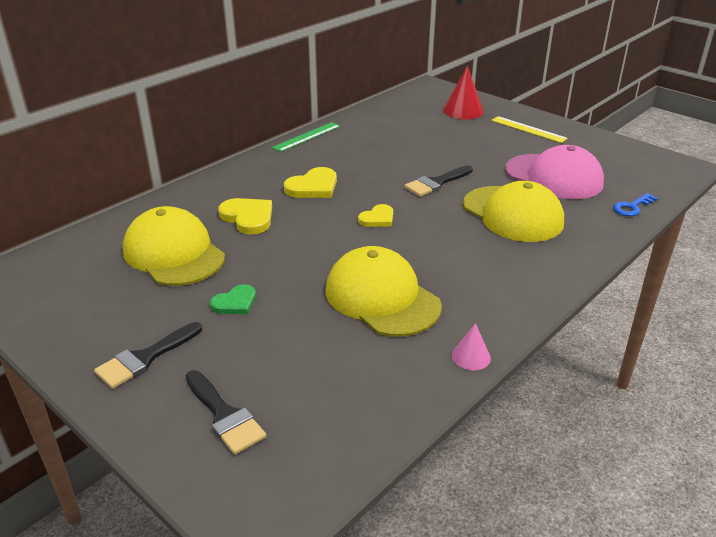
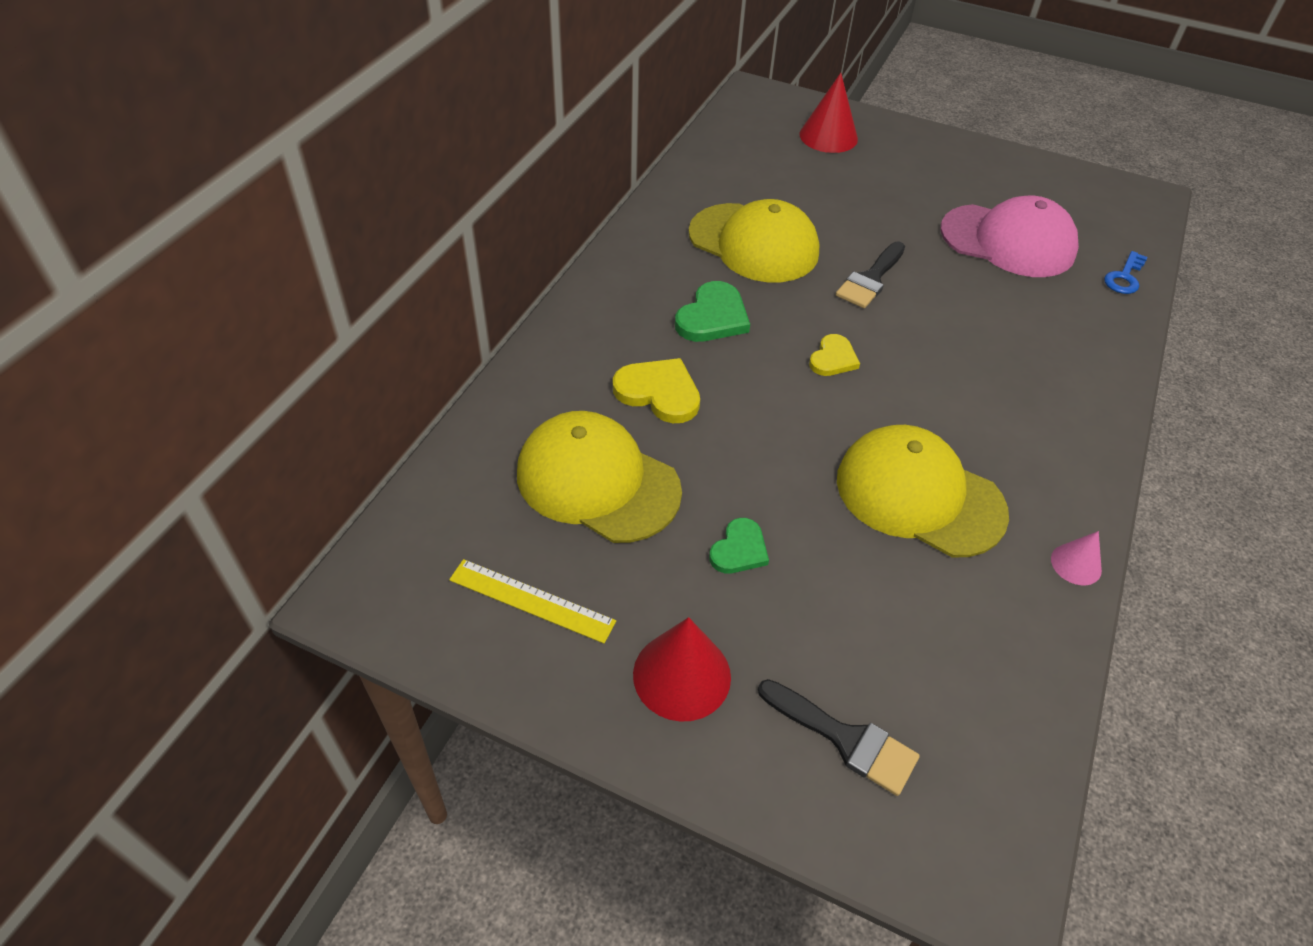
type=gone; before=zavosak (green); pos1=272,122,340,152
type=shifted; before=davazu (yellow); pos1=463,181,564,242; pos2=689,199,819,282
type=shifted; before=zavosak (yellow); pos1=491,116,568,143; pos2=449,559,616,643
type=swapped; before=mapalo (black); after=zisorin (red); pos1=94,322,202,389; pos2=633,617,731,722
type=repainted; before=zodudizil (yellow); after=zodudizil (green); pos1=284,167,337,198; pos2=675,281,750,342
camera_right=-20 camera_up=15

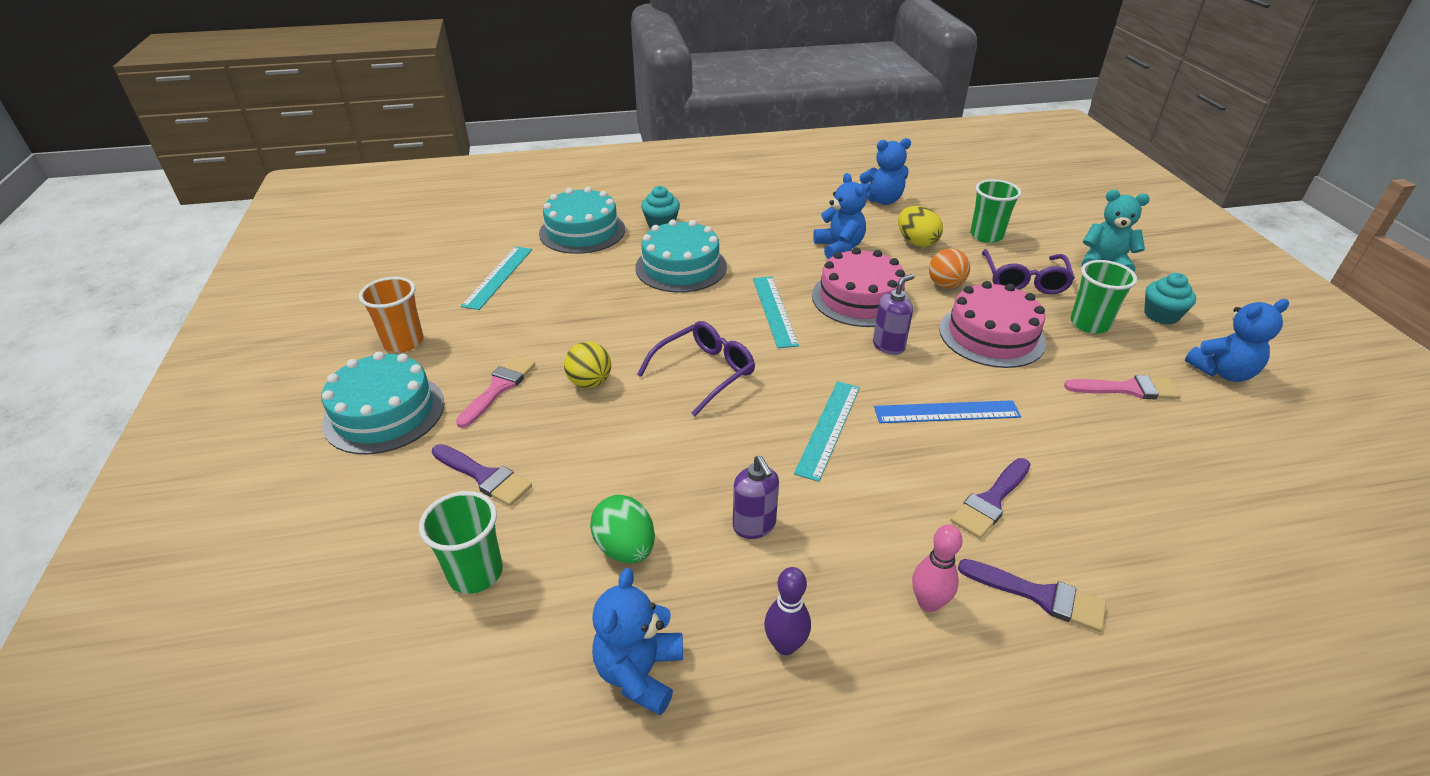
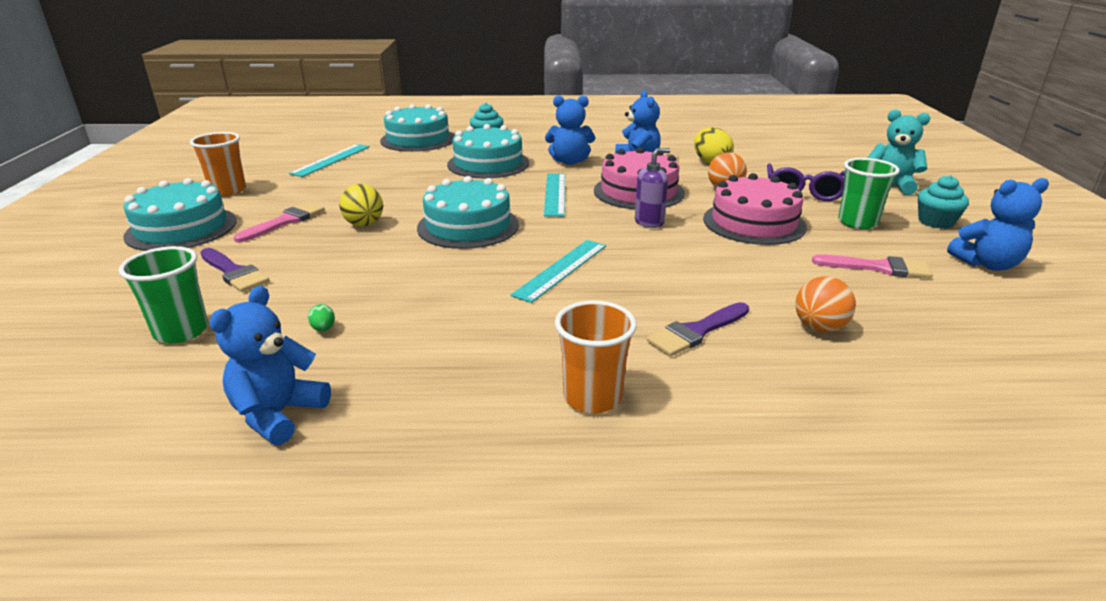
type=gone; before=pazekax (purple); pos1=733,456,779,539
type=gone; before=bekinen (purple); pos1=764,567,811,655
type=gone; before=zavosak (blue); pos1=874,400,1021,423
type=gone; before=mapalo (purple); pos1=958,559,1106,632
type=gone; before=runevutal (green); pos1=970,179,1021,243
type=new; after=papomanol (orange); pos2=795,276,856,332
type=shifted; before=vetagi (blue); pos1=860,138,911,205; pos2=545,96,595,165
type=swapped; before=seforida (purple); after=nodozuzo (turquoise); pos1=637,321,755,416; pos2=417,176,519,249
type=swapped; before=bekinen (pink); after=runevutal (orange); pos1=912,525,963,612; pos2=555,300,637,414
type=scaled; before=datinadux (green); pos1=590,495,655,564; pos2=308,304,335,331; scale=0.45
camera_right=10 camera_up=-10

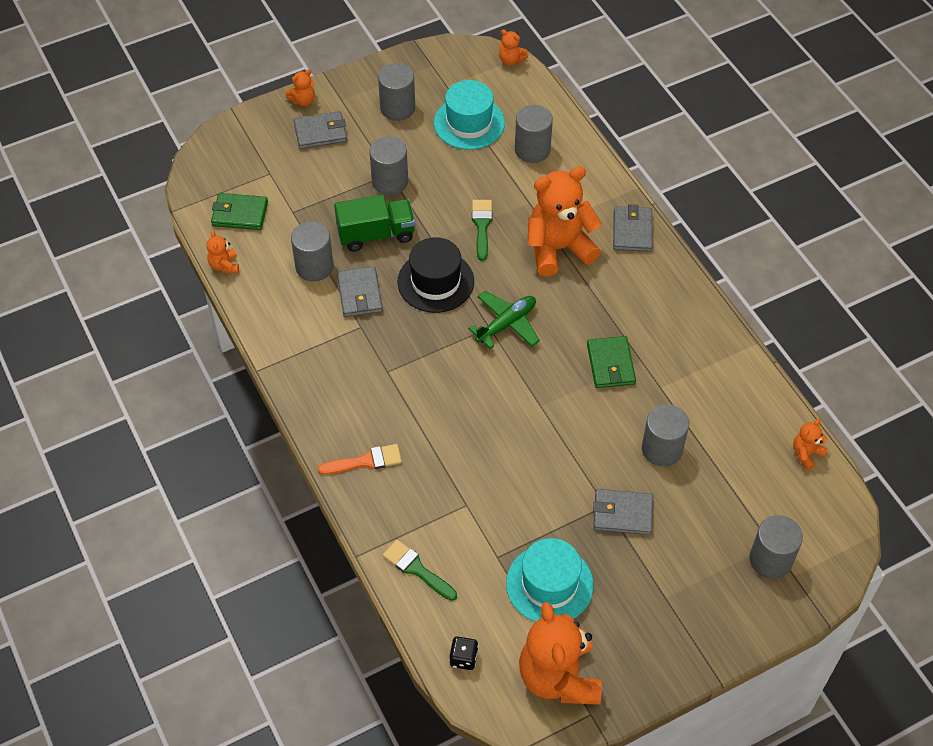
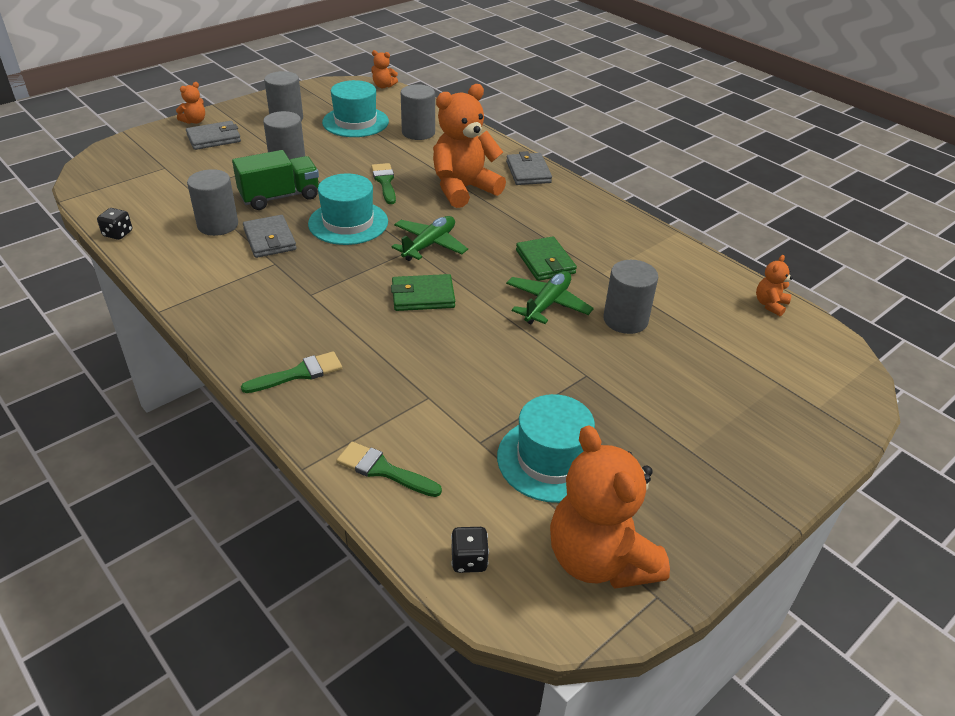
type=gone; before=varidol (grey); pos1=593,489,653,535
type=gone; before=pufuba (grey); pos1=749,515,803,579
type=new; after=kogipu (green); pos2=506,271,594,324
type=shifted; before=varidol (green); pos1=211,193,268,230; pos2=391,274,455,311
type=swapped; before=vetagi (orange); after=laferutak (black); pos1=207,230,239,273; pos2=97,208,132,240
type=repainted; before=mapalo (orange); after=mapalo (green); pos1=318,444,402,475; pos2=241,351,342,393
type=repainted; before=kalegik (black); after=kalegik (turquoise); pos1=397,237,474,313; pos2=308,174,388,245
camera_right=-15 camera_up=-15

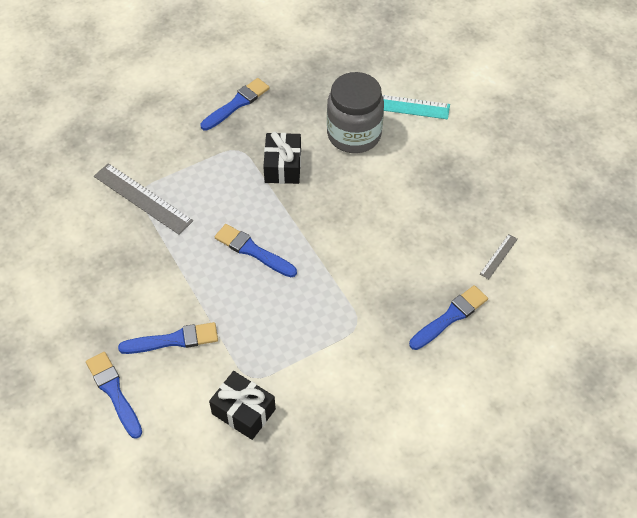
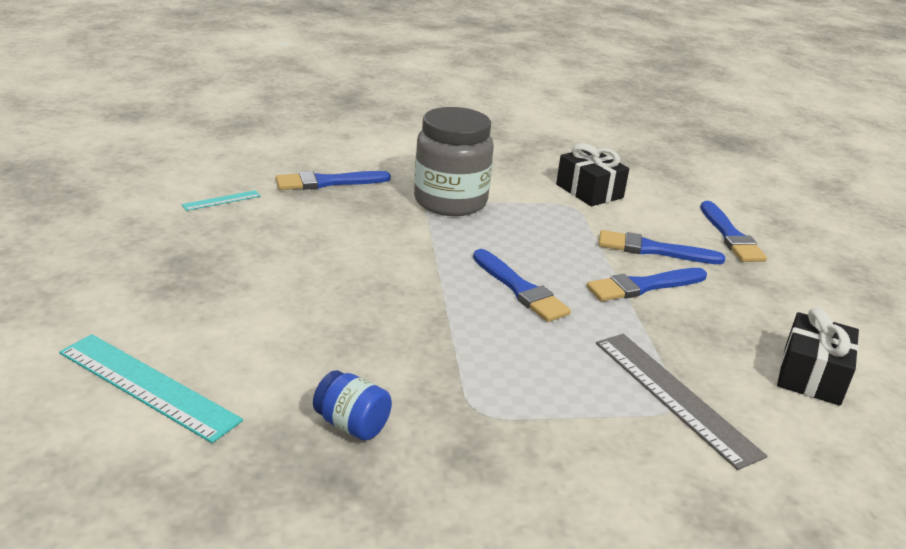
type=new; after=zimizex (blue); pos2=313,370,392,440
type=shifted; before=mapalo (blue); pos1=200,78,270,131; pos2=587,268,707,301
type=shifted; before=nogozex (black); pos1=263,131,301,184; pos2=777,307,859,406
type=shifted; before=zimizex (grey); pos1=327,72,384,153; pos2=414,107,494,216
type=repainted; before=zavosak (grey); after=zavosak (turquoise); pos1=480,234,518,279; pos2=182,190,261,211
camera_right=-160 camera_up=-25

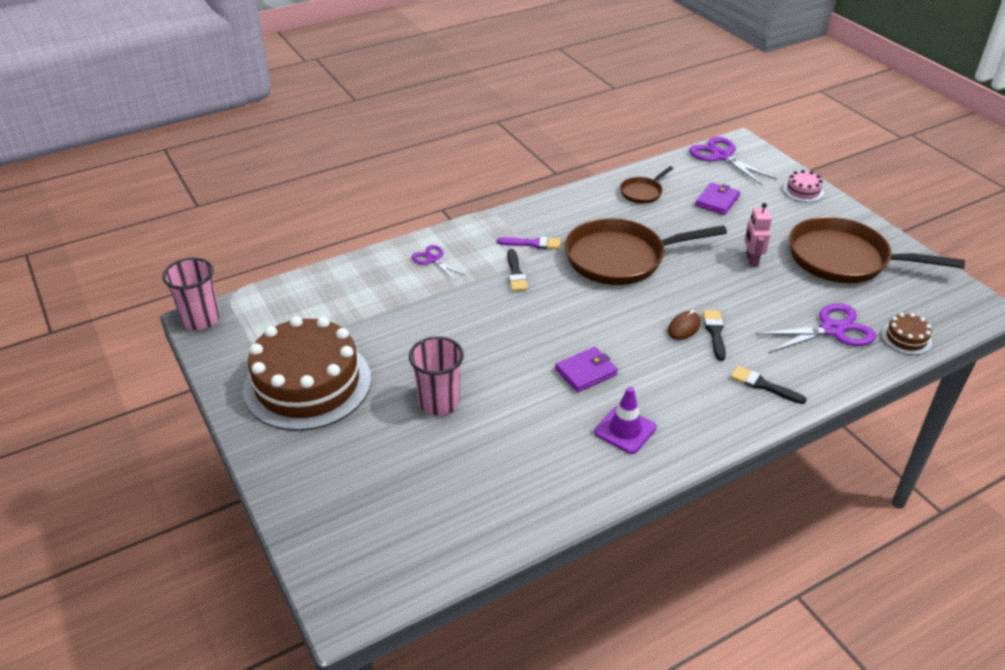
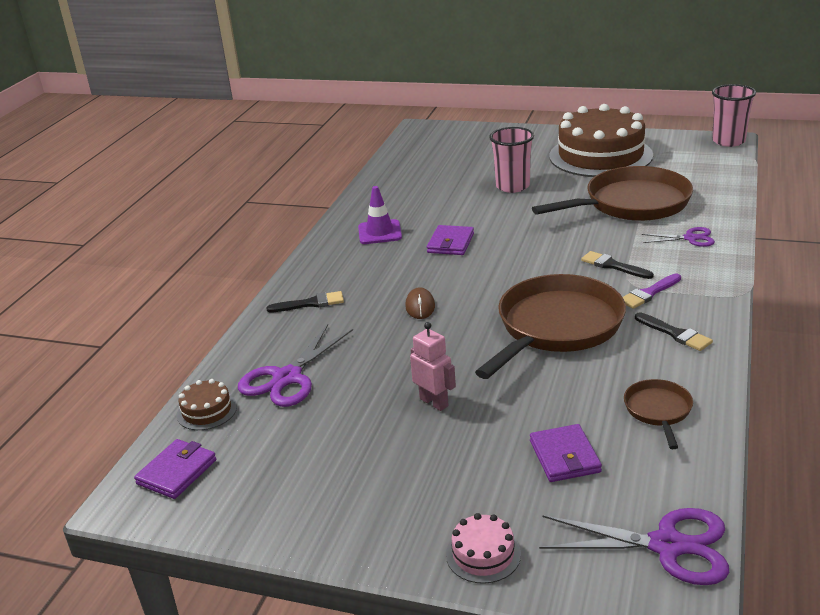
type=new; after=varidol (purple); pos2=134,439,216,499
type=shifted; before=mapalo (black); pos1=703,310,726,361; pos2=635,312,713,351
type=shifted; before=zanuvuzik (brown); pos1=789,217,965,283; pos2=532,166,693,221
camera_right=140 camera_up=-10

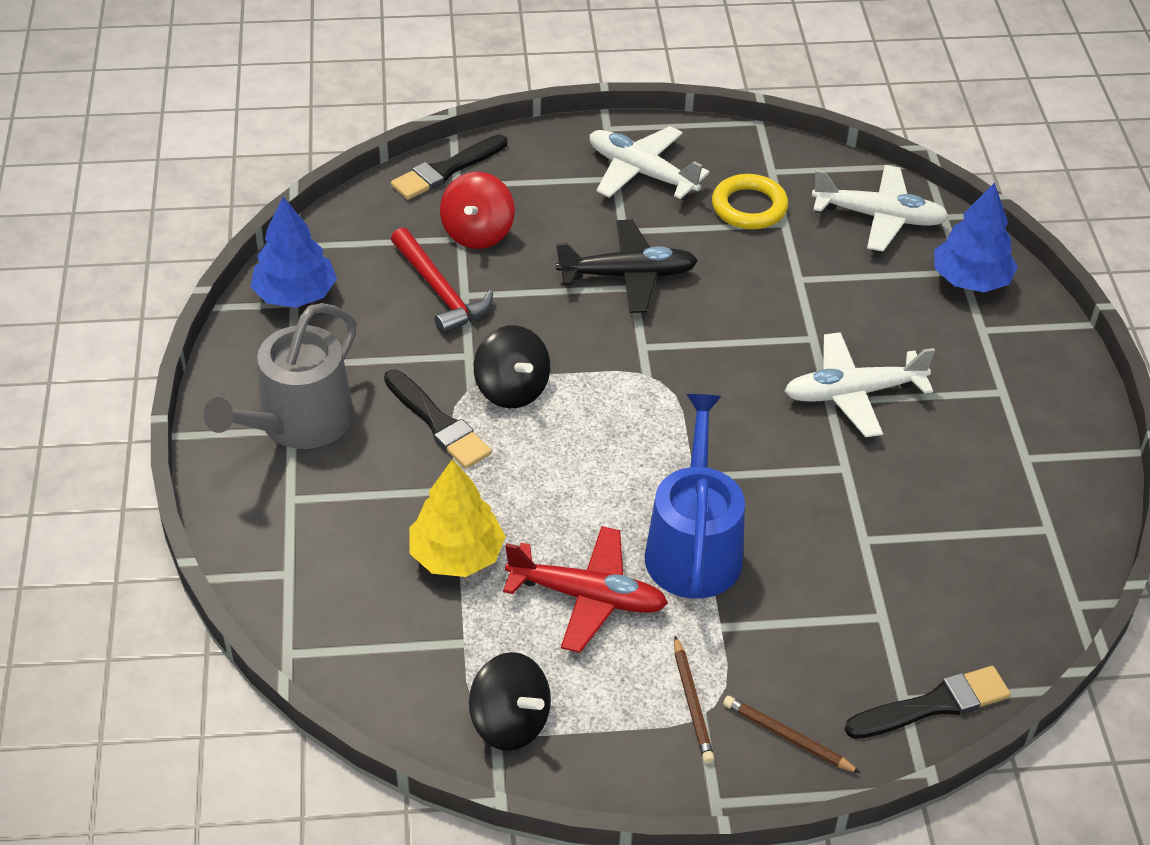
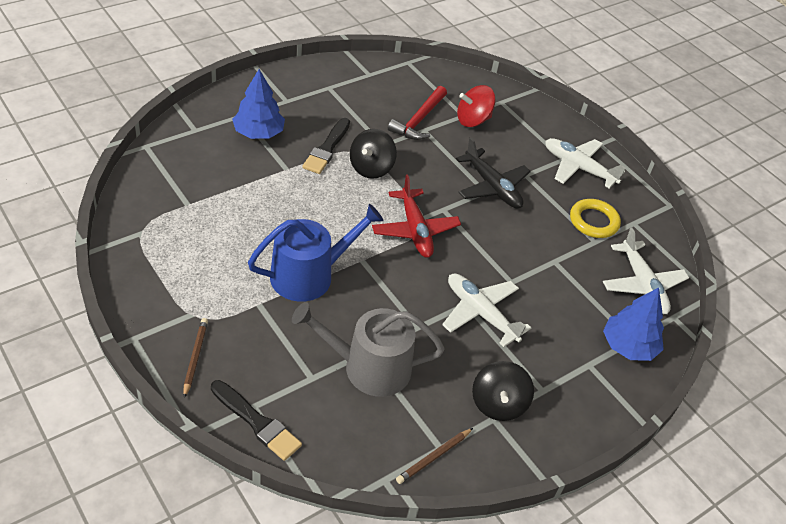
type=gone; before=mapalo (black); pos1=391,134,507,200
type=gone; before=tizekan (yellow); pos1=409,459,506,577
type=shifted; before=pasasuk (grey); pos1=204,303,356,449; pos2=292,302,444,397
type=shifted; before=tizekan (blue); pos1=250,197,337,308; pos2=232,69,285,139
type=shifted; before=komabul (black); pos1=469,652,551,751; pos2=472,361,534,421
type=shifted; before=kogipu (red); pos1=503,526,668,653; pos2=372,174,461,258
type=shifted; before=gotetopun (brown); pos1=674,636,715,764; pos2=396,428,473,484
type=rotated; before=kogipu (white); pos1=590,126,710,200; pos2=545,138,626,189; turn=-60
camera_right=55 camera_up=0

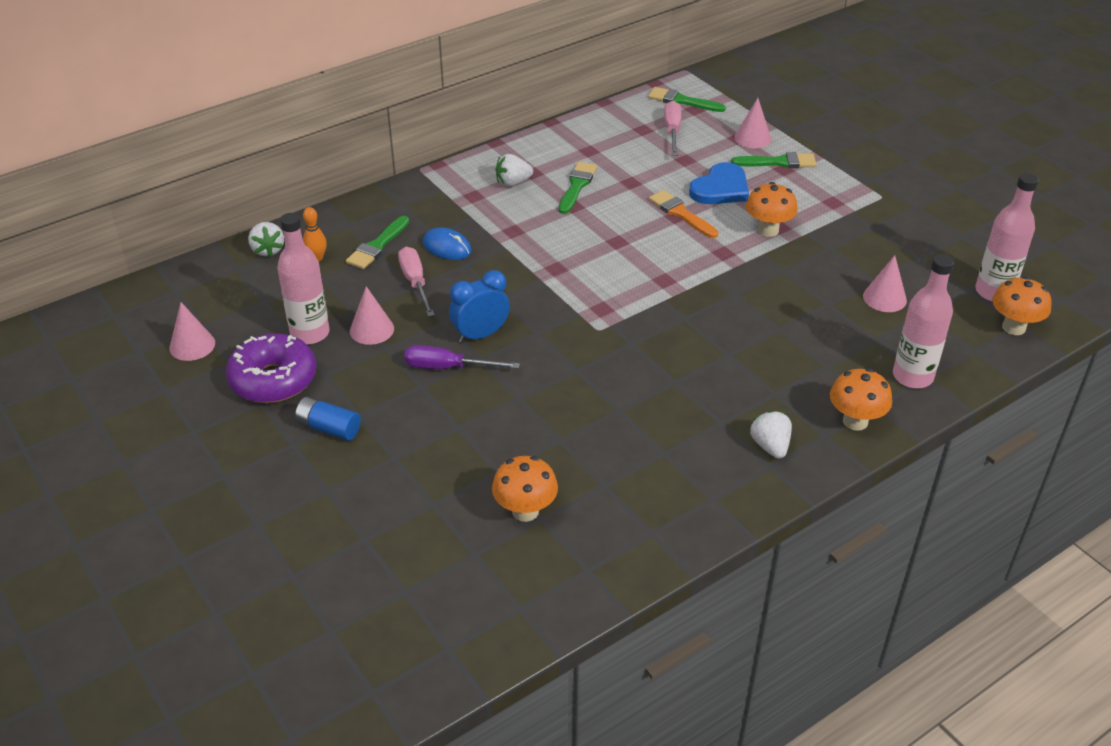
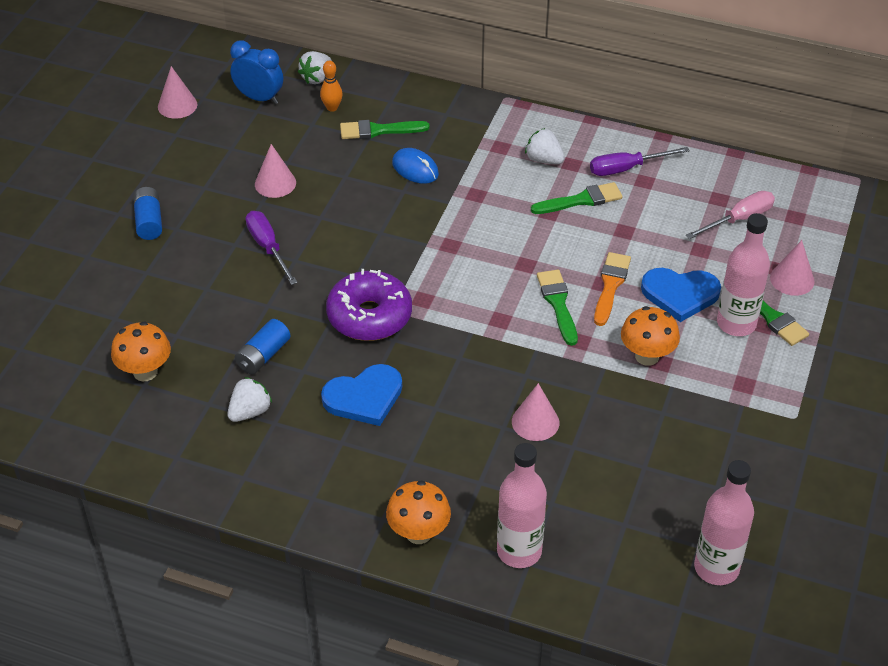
type=gone; before=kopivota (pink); pos1=398,247,435,317
type=gone; before=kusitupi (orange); pos1=992,276,1052,335
type=new; after=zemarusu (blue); pos2=235,319,290,374
type=new; after=zodudizil (blue); pos2=321,364,402,426
type=new; after=kopivota (purple); pos2=590,147,690,176
type=shifted; before=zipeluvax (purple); pos1=226,333,317,403; pos2=326,269,412,341
type=shifted; before=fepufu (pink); pos1=277,213,330,344; pos2=717,213,770,336
type=shifted; before=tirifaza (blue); pos1=449,270,510,343; pos2=230,40,283,104
type=shifted; before=mapalo (green); pos1=648,87,726,112; pos2=537,270,578,346
type=shifted; before=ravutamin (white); pos1=750,410,792,459; pos2=228,377,272,422
type=shifted; before=zisorin (pink); pos1=863,255,907,312; pos2=512,383,559,441
type=rotated; before=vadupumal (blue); pos1=423,227,472,260; pos2=392,148,439,184; turn=-45
camera_right=55 camera_up=5

